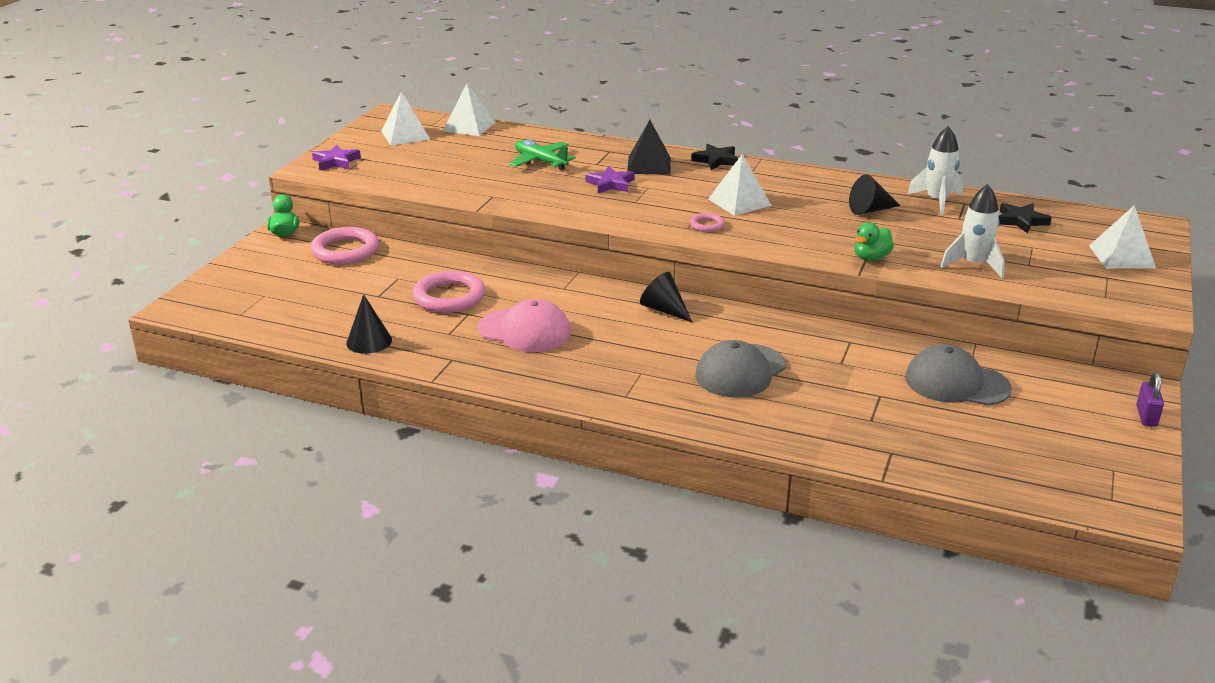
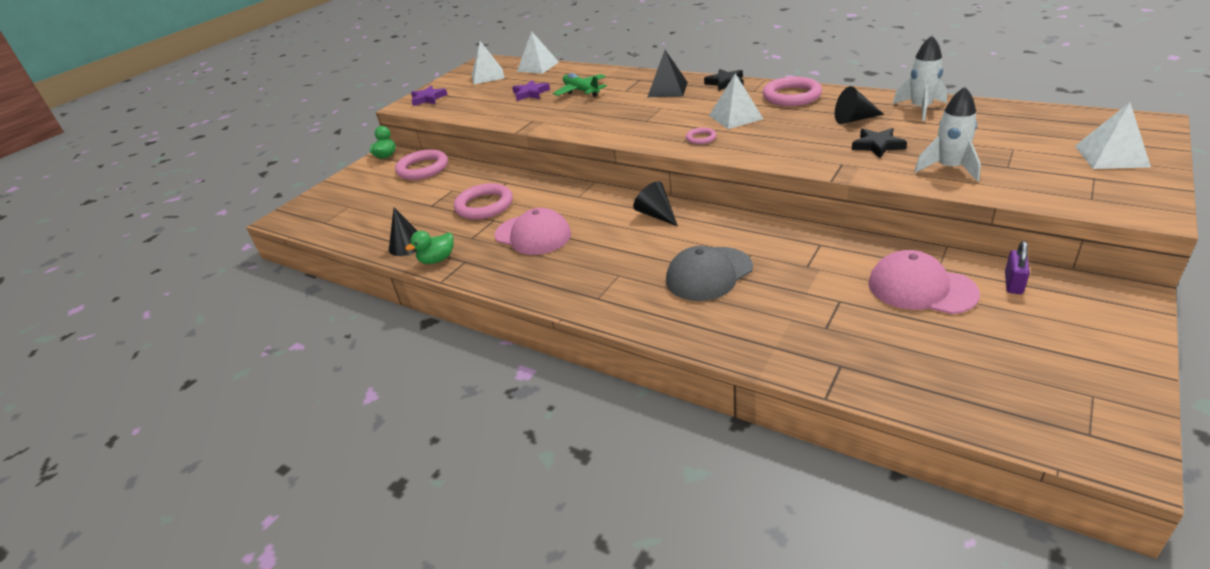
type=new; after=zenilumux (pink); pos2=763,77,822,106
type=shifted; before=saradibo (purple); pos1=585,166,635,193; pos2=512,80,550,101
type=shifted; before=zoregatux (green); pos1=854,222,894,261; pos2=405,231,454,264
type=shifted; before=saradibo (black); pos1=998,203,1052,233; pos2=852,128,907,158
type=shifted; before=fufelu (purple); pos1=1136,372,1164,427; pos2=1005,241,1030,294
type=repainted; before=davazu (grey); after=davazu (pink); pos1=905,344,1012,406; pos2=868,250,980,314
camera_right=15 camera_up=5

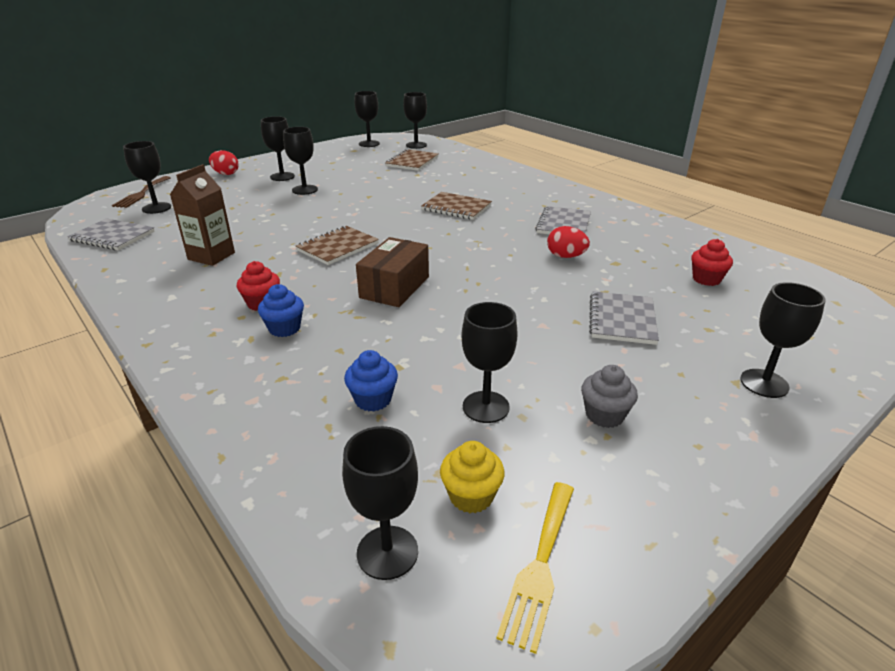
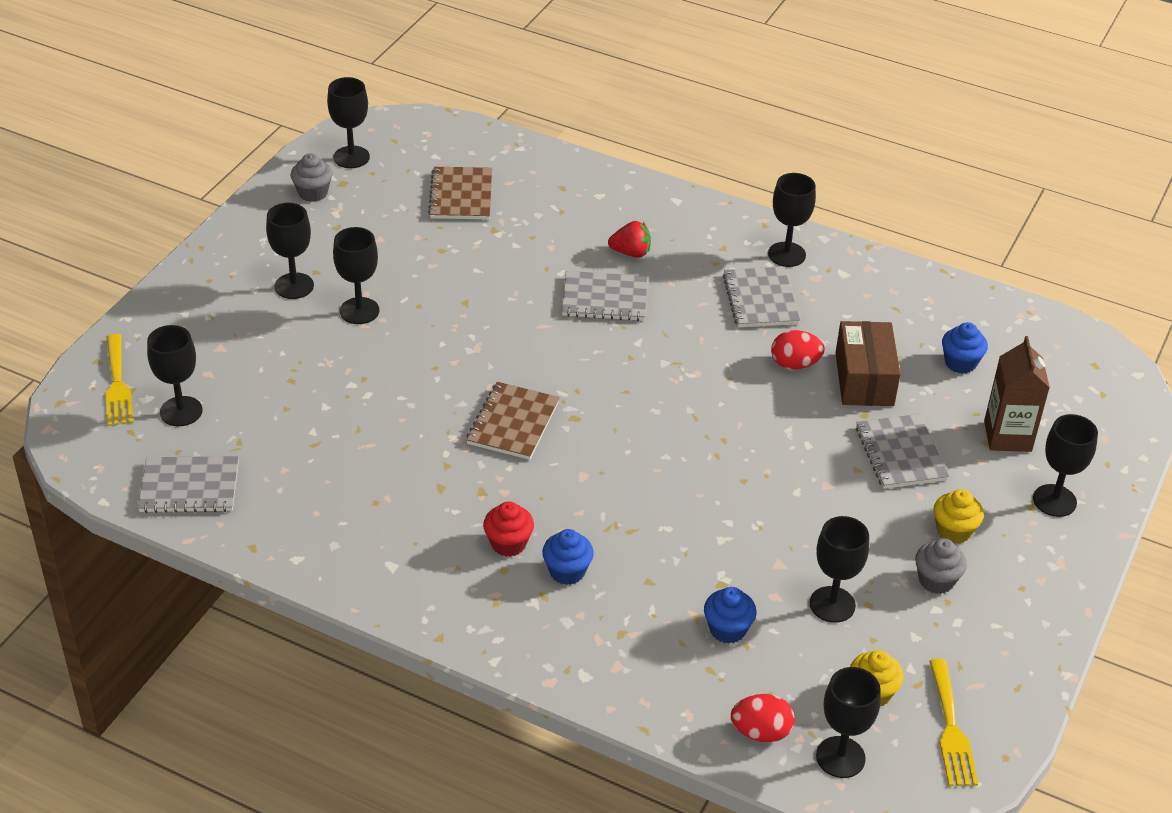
type=new; after=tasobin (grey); pos2=291,153,333,202
type=new; after=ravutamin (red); pos2=608,221,651,258
type=new; after=tasobin (yellow); pos2=933,489,984,544
type=shifted; before=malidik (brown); pos1=170,164,235,266; pos2=984,336,1050,452
type=shifted; before=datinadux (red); pos1=209,150,239,175; pos2=731,694,795,742
type=shifted; before=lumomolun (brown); pos1=356,237,429,307; pos2=835,321,901,406
type=shifted; before=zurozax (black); pos1=403,92,427,149; pos2=768,173,816,267
type=repainted; before=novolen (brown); after=novolen (yellow); pos1=112,176,170,208; pos2=106,334,133,426
type=repainted; before=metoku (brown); after=metoku (grey); pos1=421,192,492,220; pos2=562,271,648,321
type=repainted; before=tasobin (red); after=tasobin (blue); pos1=691,239,733,286; pos2=942,322,988,374
camera_right=-25 camera_up=10

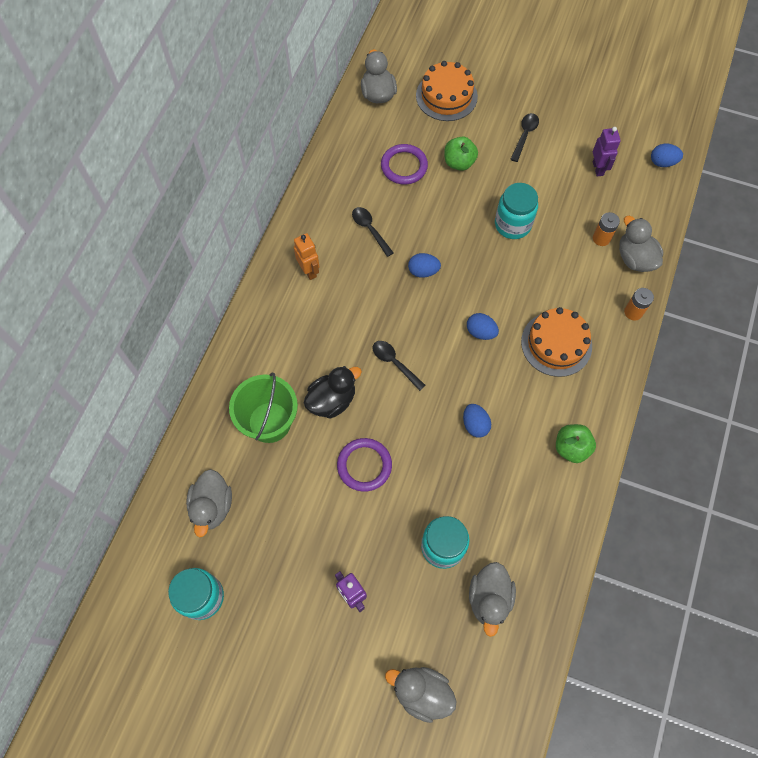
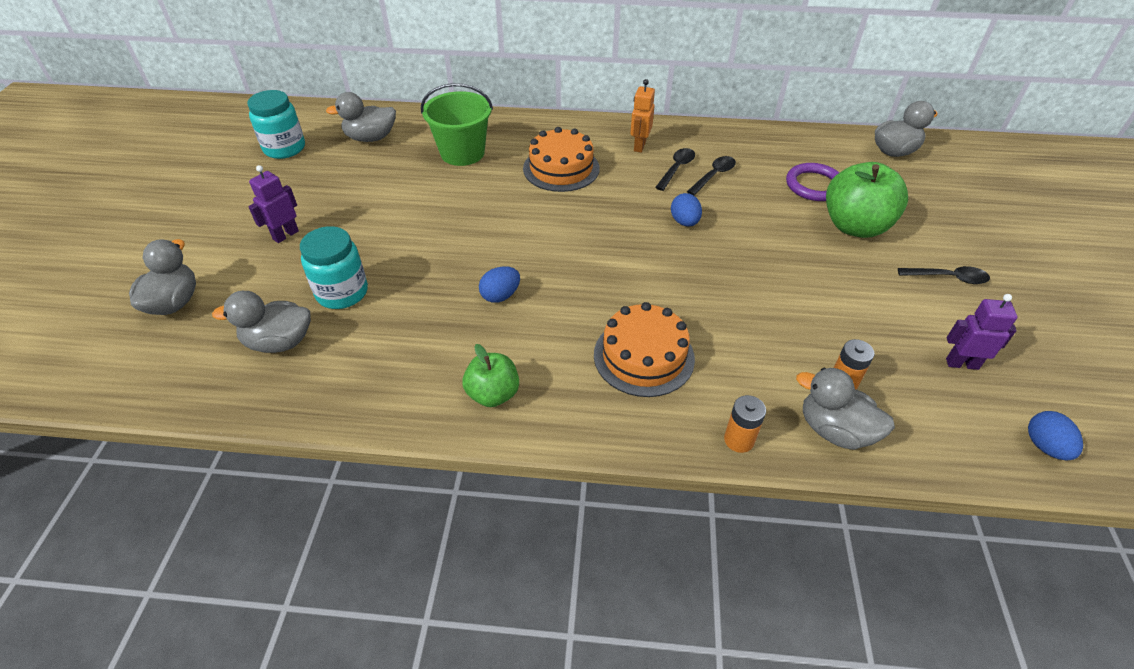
type=gone; before=zoregatux (black); pos1=304,366,362,418
type=gone; before=zenilumux (purple); pos1=337,438,392,492
type=gone; before=datinadux (blue); pos1=467,313,499,340
type=gone; before=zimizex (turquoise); pos1=495,183,538,239
type=shifted; before=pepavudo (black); pos1=372,341,426,391; pos2=655,148,695,191
type=shifted; before=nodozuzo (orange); pos1=416,61,478,121; pos2=523,127,600,192
type=rotated; before=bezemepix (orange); pos1=294,233,320,280; pos2=630,79,655,153; turn=150
type=rotated; before=bezemepix (purple); pos1=593,127,621,176; pos2=946,294,1017,370; turn=-150
type=rotated; before=zoregatux (grey); pos1=619,216,663,272; pos2=796,368,895,450; turn=-105
type=scaled; before=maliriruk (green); pos1=444,136,478,171; pos2=826,162,908,238; scale=1.69
camera_right=75 camera_up=-20

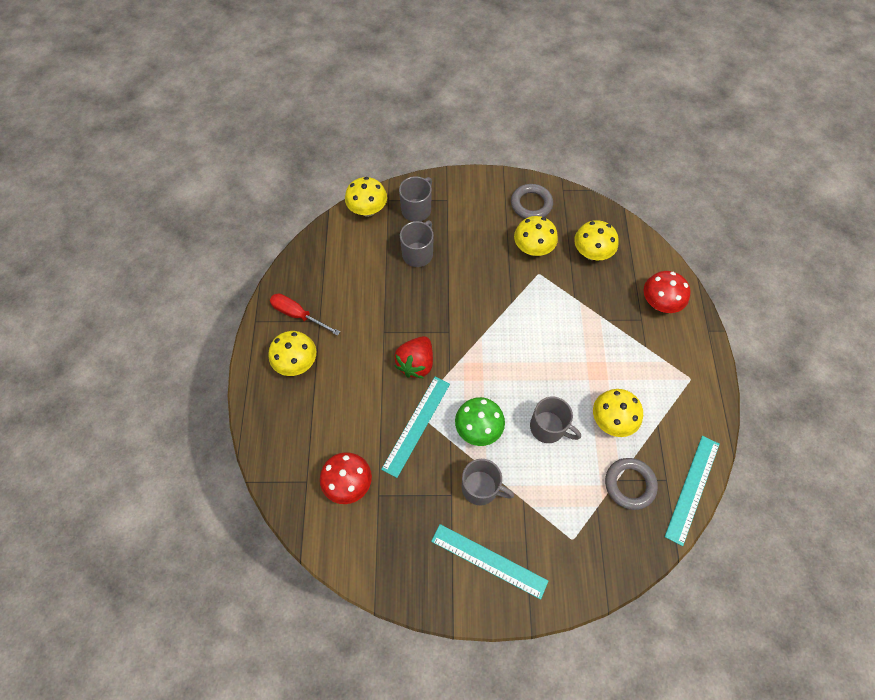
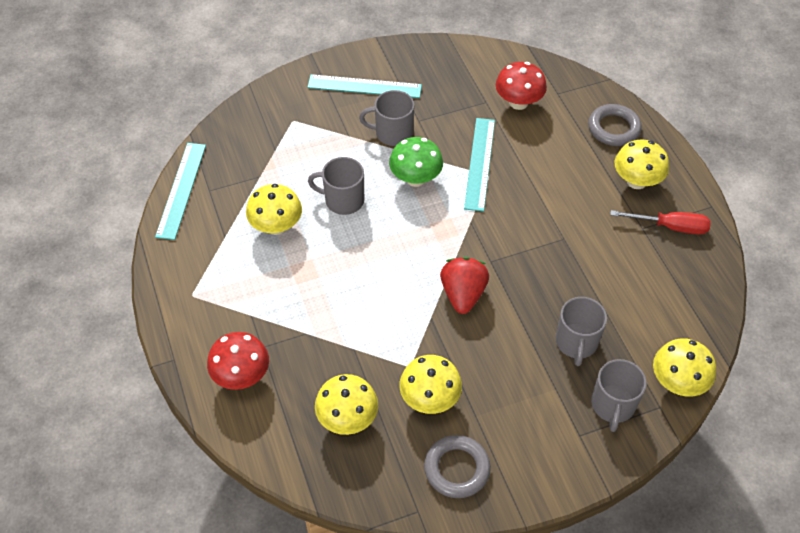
type=shifted; before=ravutamin (red); pos1=394,336,433,378; pos2=440,257,489,314
type=shifted; before=zenilumux (grey); pos1=605,458,658,510; pos2=588,104,641,146
camera_right=160 camera_up=-10

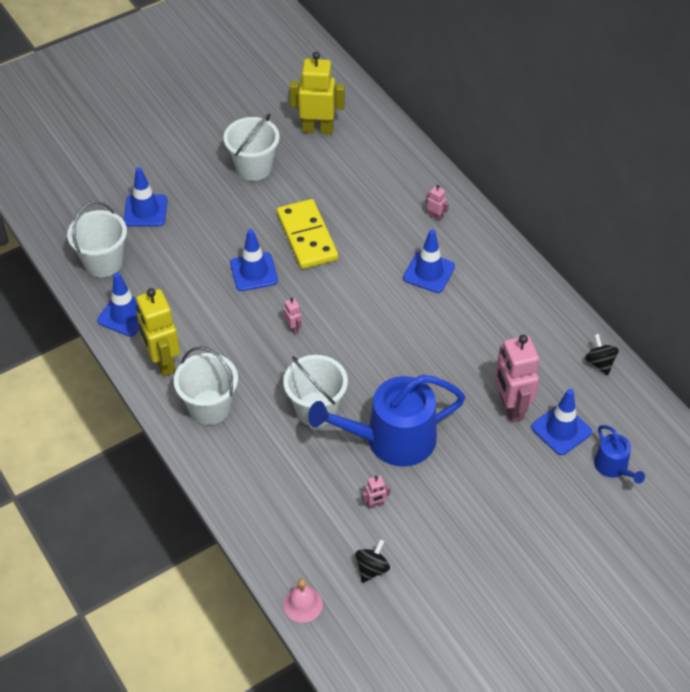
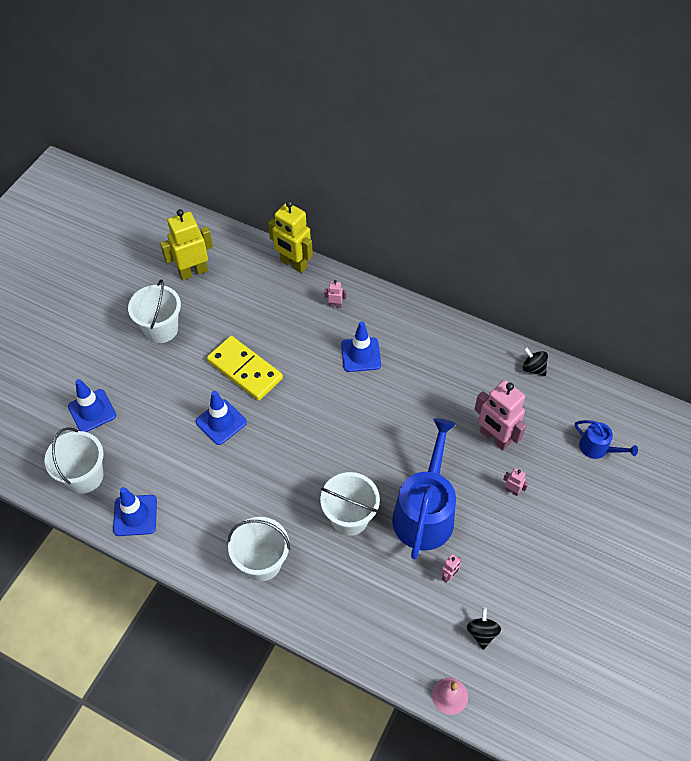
type=gone; before=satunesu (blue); pos1=531,389,592,455
type=shifted; before=bezemepix (yellow); pos1=136,288,180,376; pos2=268,200,313,273
type=shifted; before=bezemepix (pink); pos1=284,298,302,335; pos2=503,468,529,496
type=rotated; before=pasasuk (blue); pos1=308,375,465,467; pos2=392,418,456,559; turn=150
camera_right=-30 camera_up=5

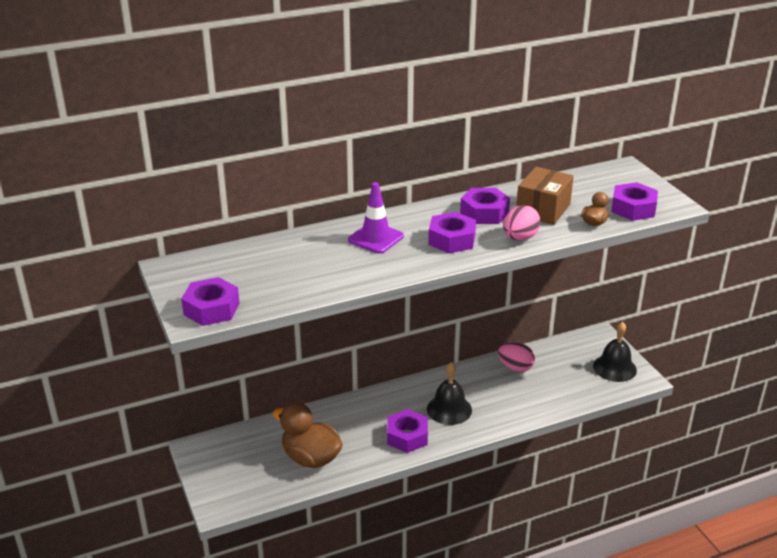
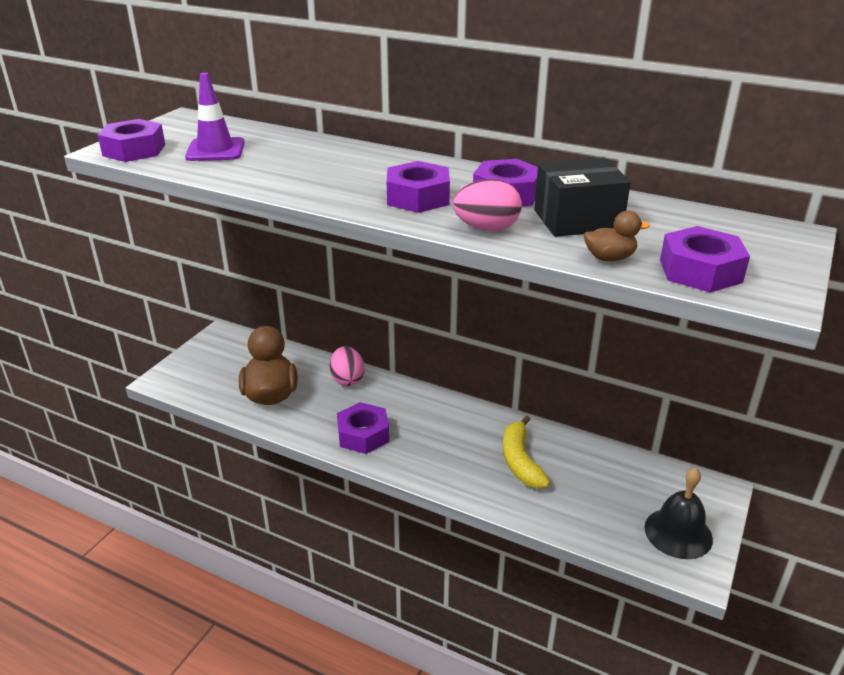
type=gone; before=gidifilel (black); pos1=427,362,472,425
type=new; after=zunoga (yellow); pos2=503,416,550,488
type=shifted; before=satunesu (purple); pos1=348,182,404,254; pos2=185,73,245,161
type=shifted; before=datinadux (pink); pos1=498,342,535,372; pos2=330,346,365,386
type=repainted; before=lumomolun (brown); after=lumomolun (black); pos1=516,167,574,225; pos2=534,158,631,237
camera_right=50 camera_up=0

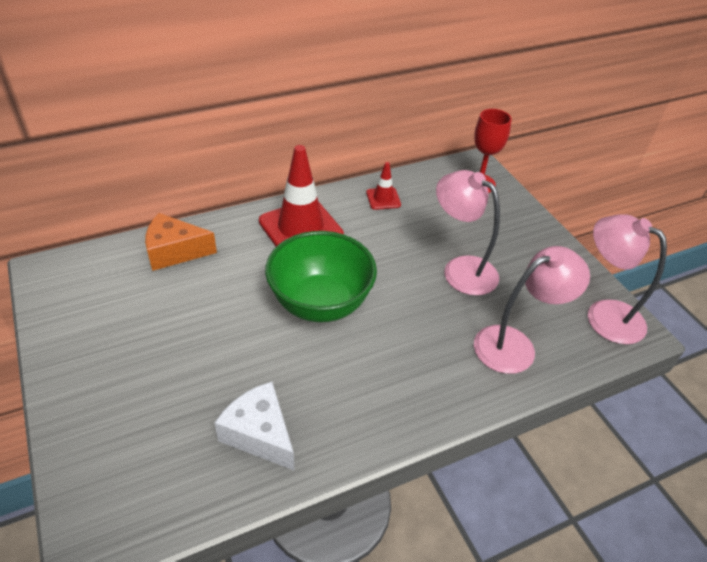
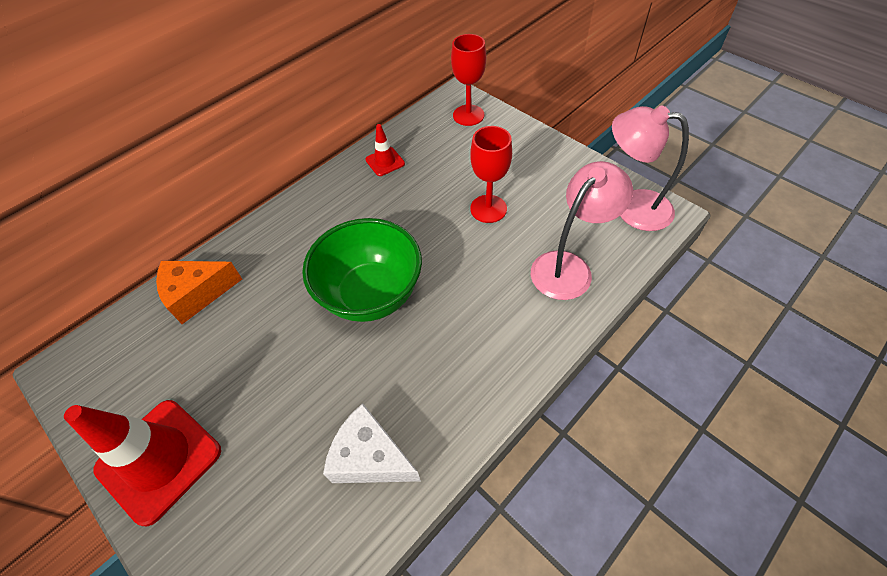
type=shifted; before=satunesu (red); pos1=259,145,344,246; pos2=64,400,221,526
type=swapped; before=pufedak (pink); after=zurozax (red); pos1=436,170,500,296; pos2=470,126,512,223
camera_right=-15 camera_up=10

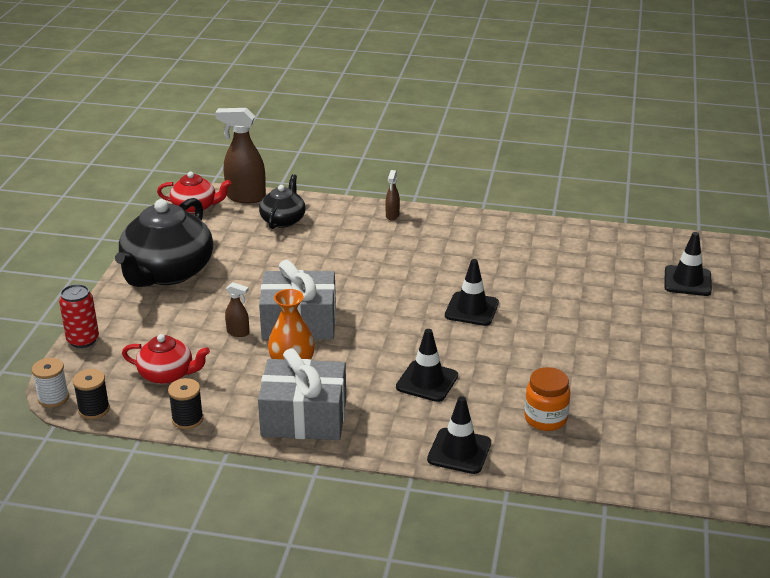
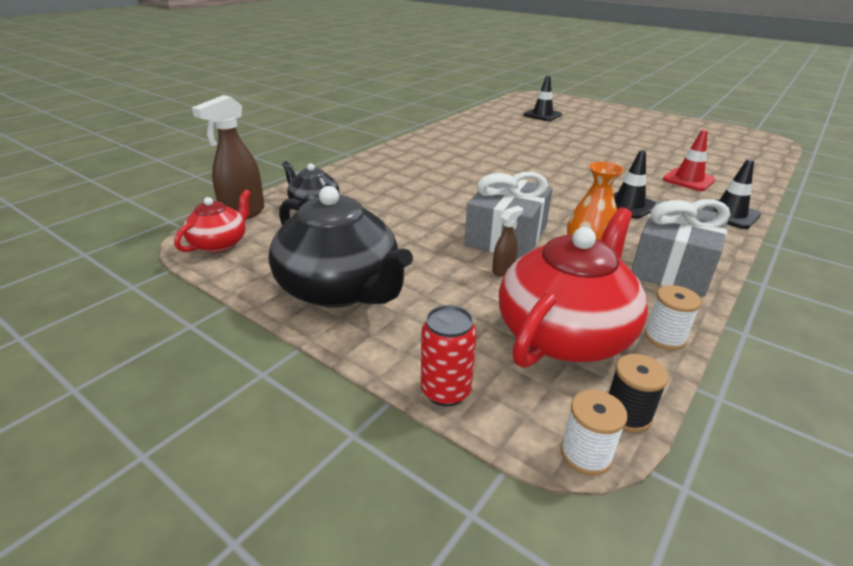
type=gone; before=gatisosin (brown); pos1=385,170,400,220
type=gone; before=satunesu (black); pos1=445,259,499,326
type=swapped; before=zimizex (orange); after=satunesu (red); pos1=524,367,570,431; pos2=663,130,716,191
type=repainted; before=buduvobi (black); after=buduvobi (white); pos1=168,378,203,429; pos2=645,285,702,350
type=scaled; before=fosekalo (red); pos1=122,334,210,384; pos2=499,207,648,368; scale=1.88
camera_right=-65 camera_up=0

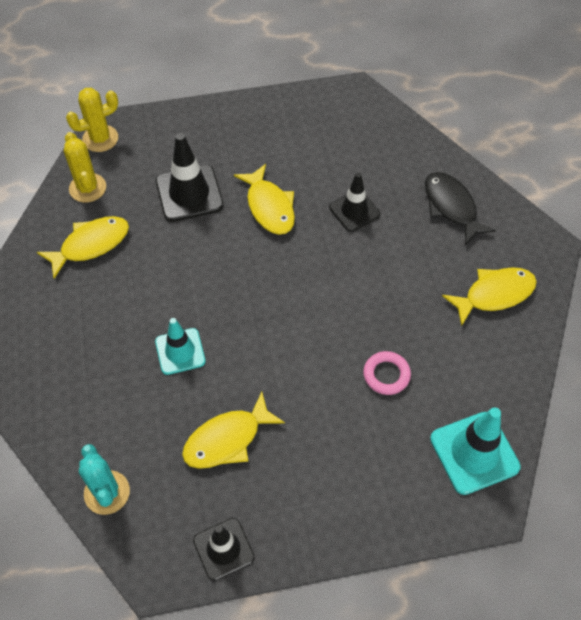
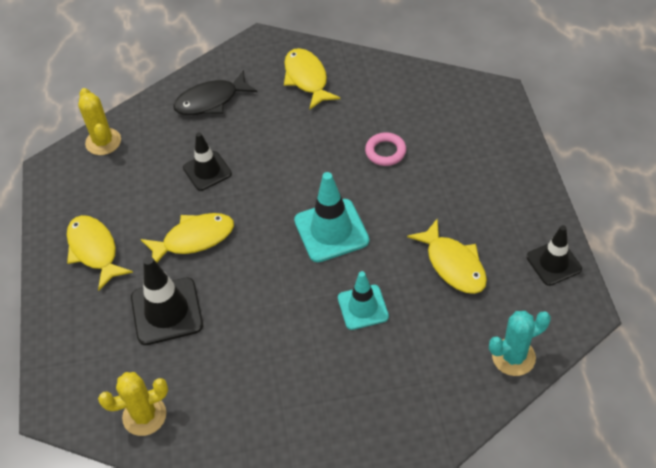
type=shifted; before=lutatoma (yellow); pos1=37,216,129,279; pos2=67,215,133,291
type=shifted; before=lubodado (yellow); pos1=66,88,118,152; pos2=78,88,121,155
type=shifted; before=satunesu (turquoise); pos1=430,407,521,495; pos2=294,172,369,262
camera_right=-85 camera_up=-5

